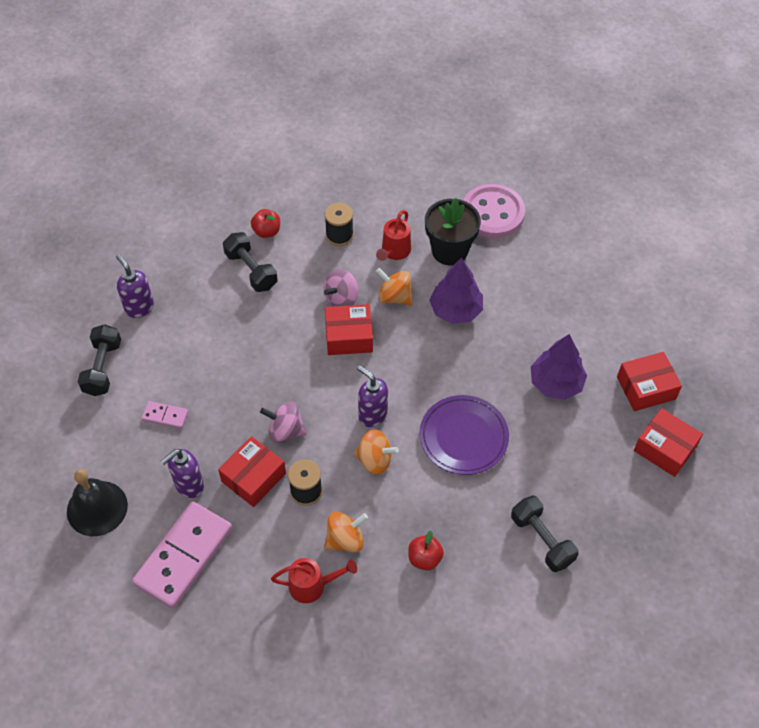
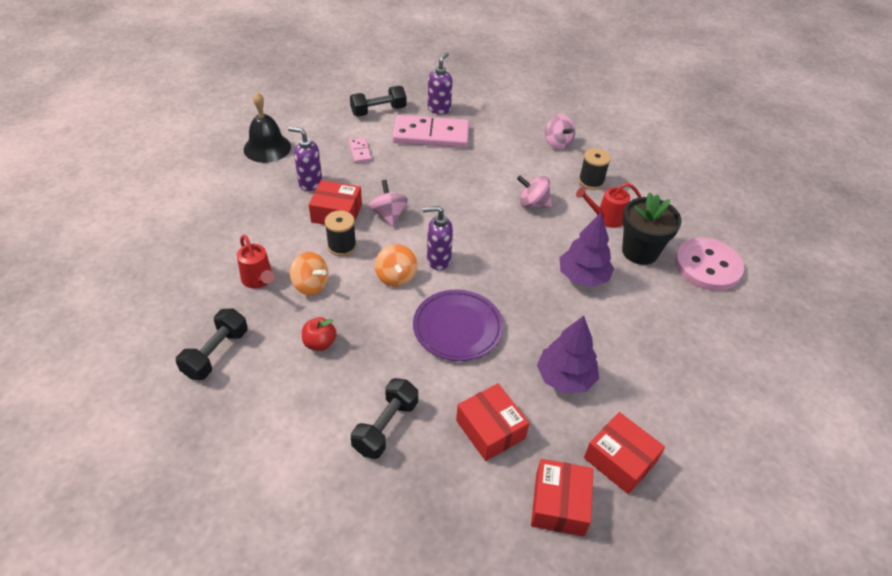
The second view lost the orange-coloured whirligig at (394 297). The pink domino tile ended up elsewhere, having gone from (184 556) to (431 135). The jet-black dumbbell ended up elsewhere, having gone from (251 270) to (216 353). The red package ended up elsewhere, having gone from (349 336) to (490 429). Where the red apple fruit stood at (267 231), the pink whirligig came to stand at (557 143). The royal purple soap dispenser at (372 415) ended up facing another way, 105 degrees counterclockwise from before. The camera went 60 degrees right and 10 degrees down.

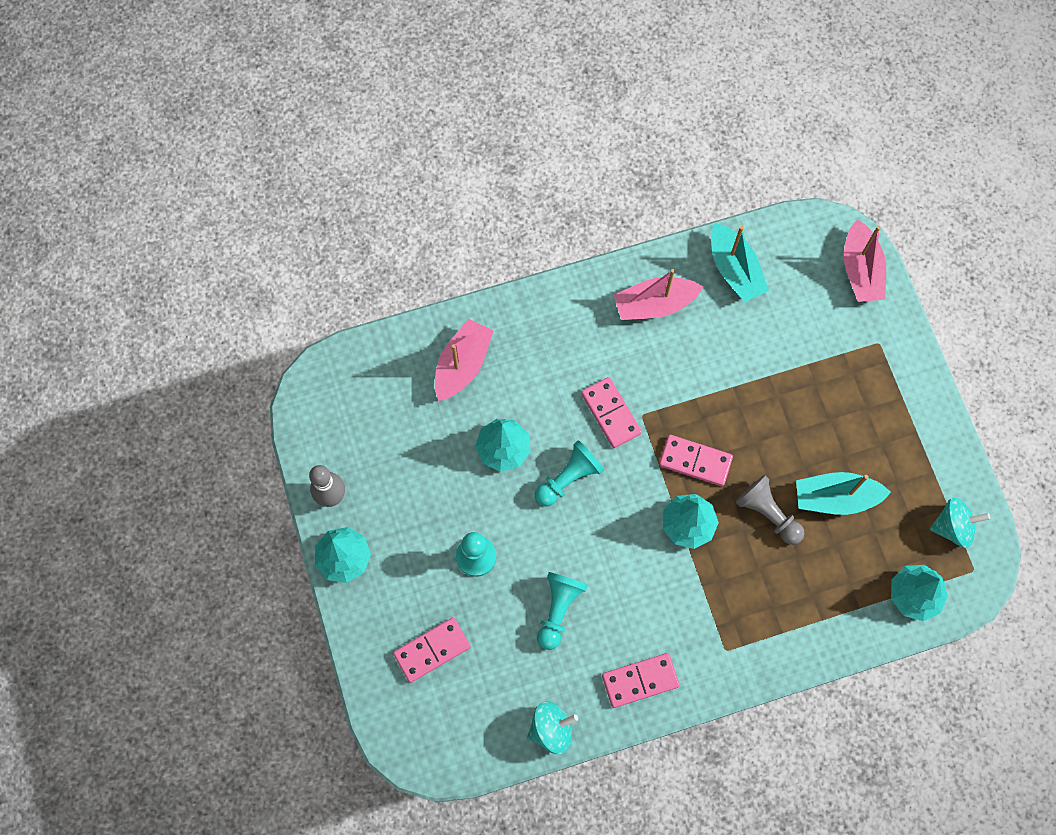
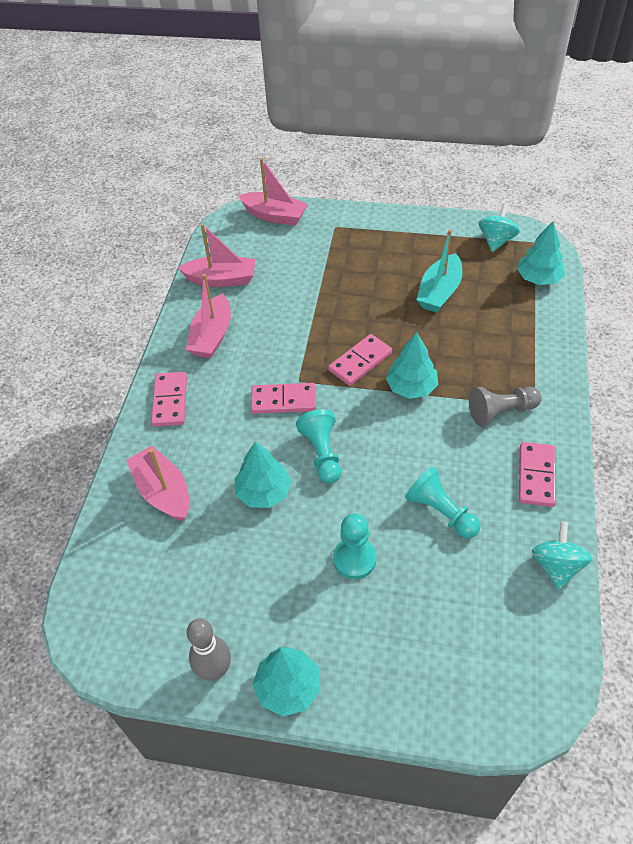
The pink domino tile ended up elsewhere, having gone from (432 650) to (170 401). The grey pawn ended up elsewhere, having gone from (768 514) to (501 412). What was the aqua boat at (734 270) turned into the pink boat at (221 279). The camera went 60 degrees left and 20 degrees down.

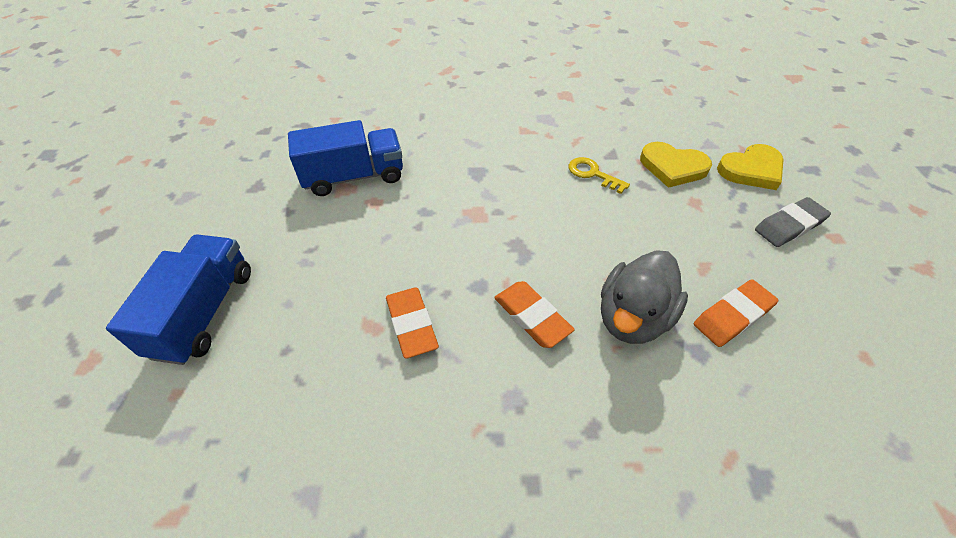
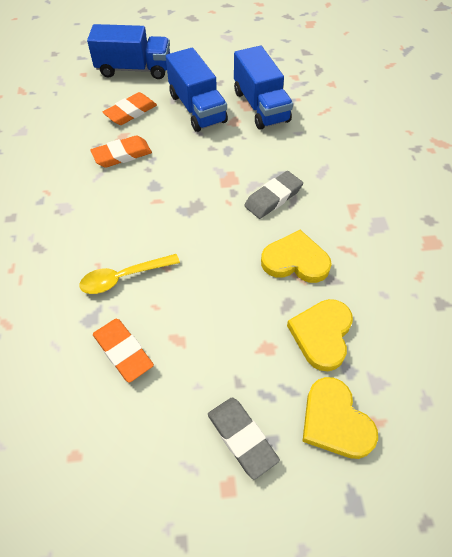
The second view gained the royal blue toy truck at (197 108). The second view gained the grey eraser at (273 197). The orange-coloured eraser ended up elsewhere, having gone from (532 316) to (131 112). Where the yellow latchkey stood at (592 174), the yellow love heart came to stand at (295 261). Where the grey rubber duck stood at (632 318), the yellow tablespoon came to stand at (123 277). The camera went 85 degrees right and 5 degrees up.

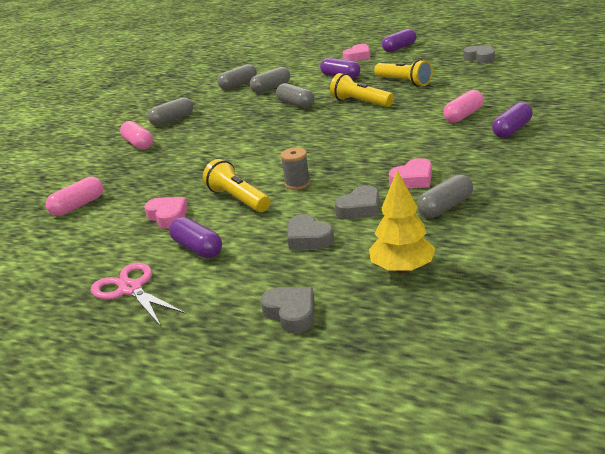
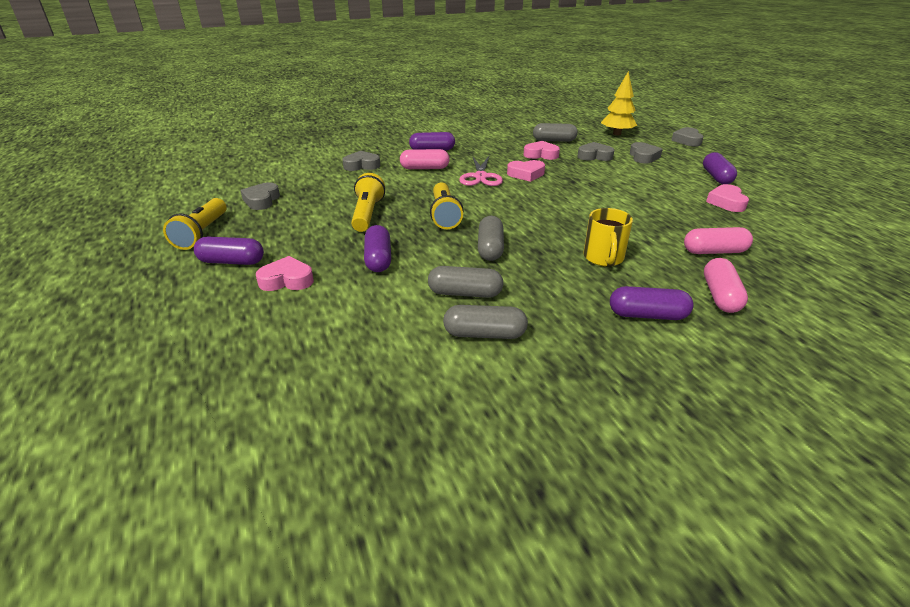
The second view lost the grey reel of thread at (297 184). The second view gained the grey love heart at (361 165). The second view gained the pink love heart at (526 174). The second view gained the yellow coffee mug at (603 258). The pink pill ended up elsewhere, having gone from (78 206) to (714 251). The pink shears ended up elsewhere, having gone from (130 289) to (481 177). The yellow pocket torch ended up elsewhere, having gone from (238 199) to (202 233). What was the grey pill at (172 120) turned into the royal purple pill at (647 315). The camera went 140 degrees left and 5 degrees up.

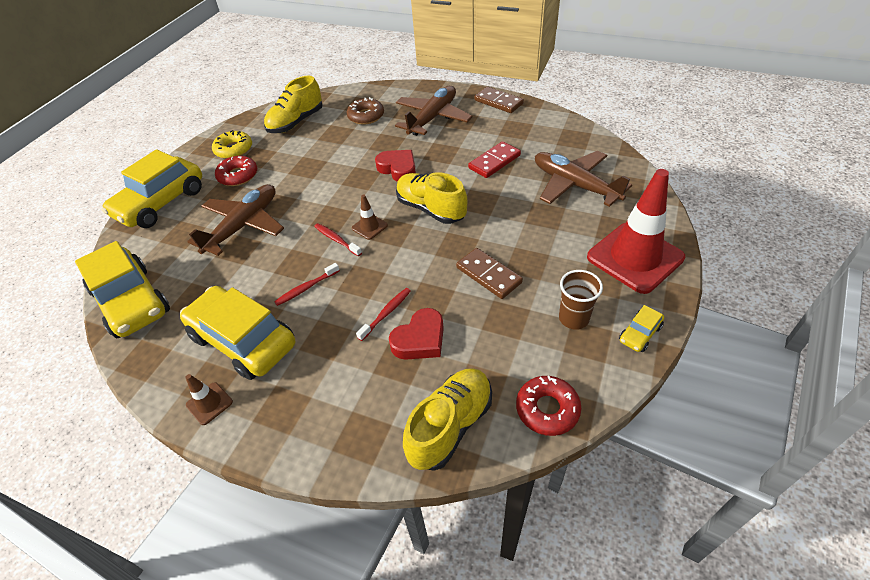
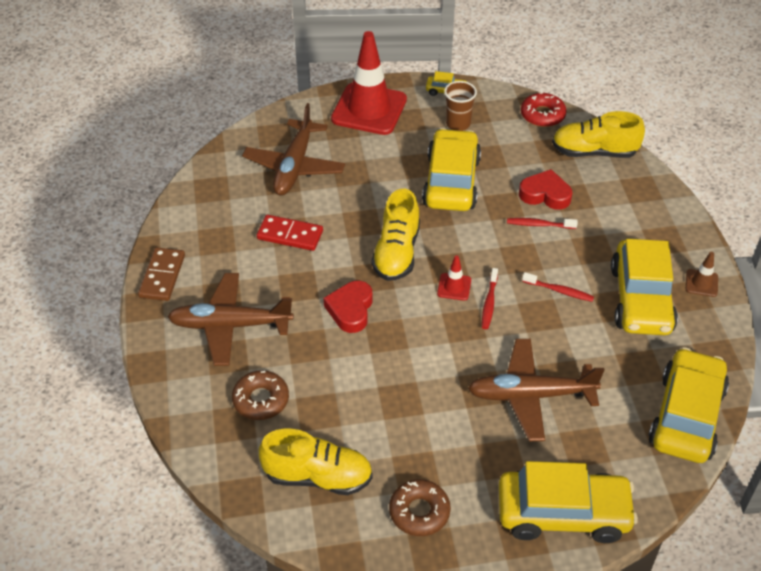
The second view lost the red doughnut at (238 176). Where the russet domino tile stood at (488 275), the yellow car came to stand at (451 182). What was the yellow doughnut at (234 149) turned into the russet doughnut at (419 512). What was the russet traffic cone at (369 227) turned into the red traffic cone at (454 287). The camera went 125 degrees left and 0 degrees up.

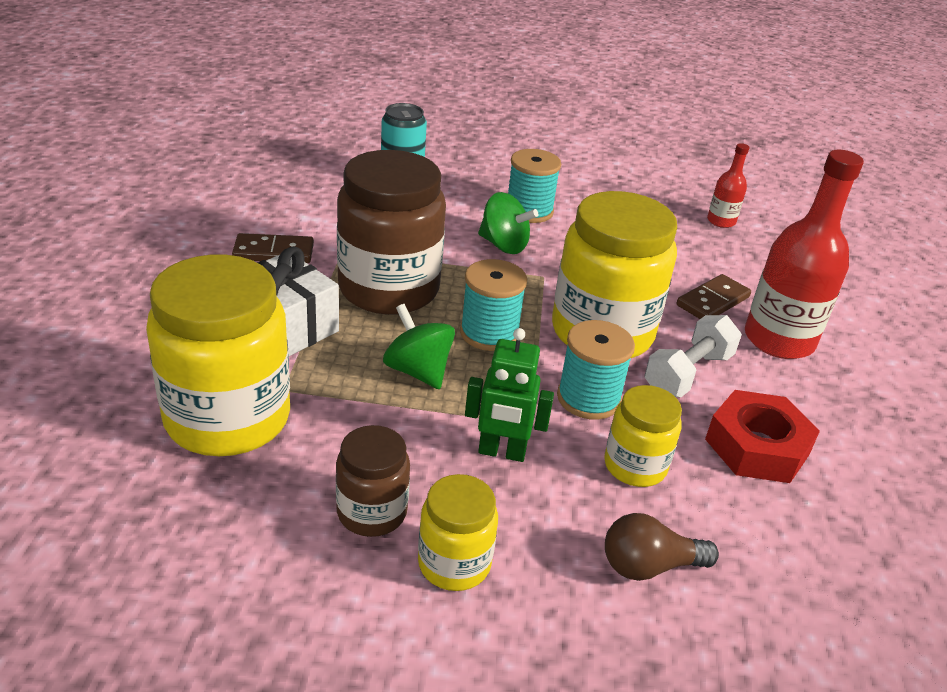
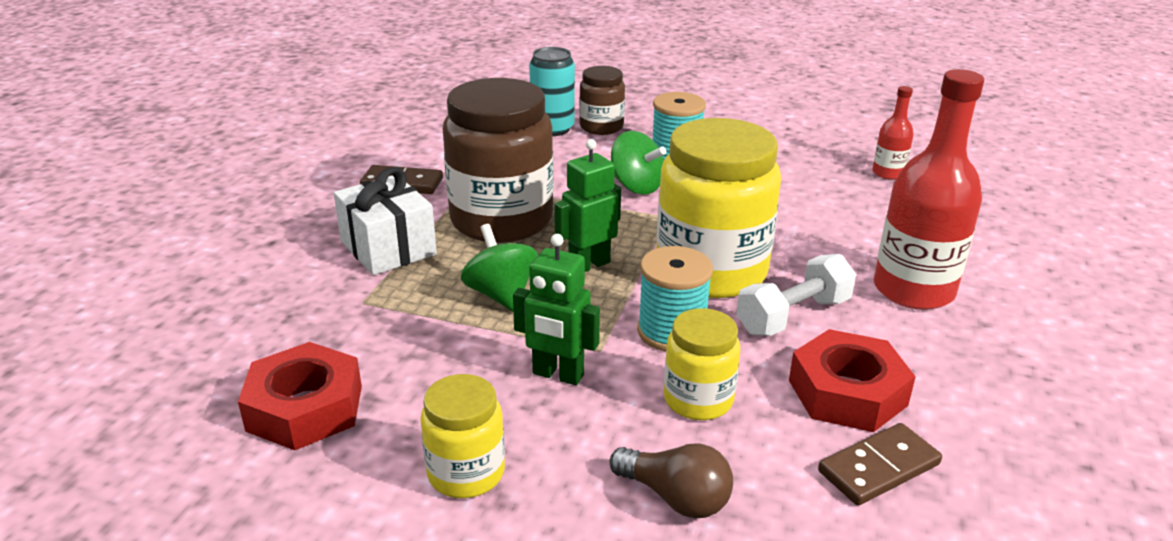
The second view lost the yellow jar at (227 418). The second view gained the red hexagon nut at (305 408). The russet jar ended up elsewhere, having gone from (372 512) to (601 127). The russet domino tile ended up elsewhere, having gone from (713 301) to (879 468). Where the aqua reel of thread stood at (489 333), the green robot figure came to stand at (589 265). The russet bulb at (649 566) ended up facing another way, 150 degrees counterclockwise from before. The camera went 15 degrees right and 5 degrees down.

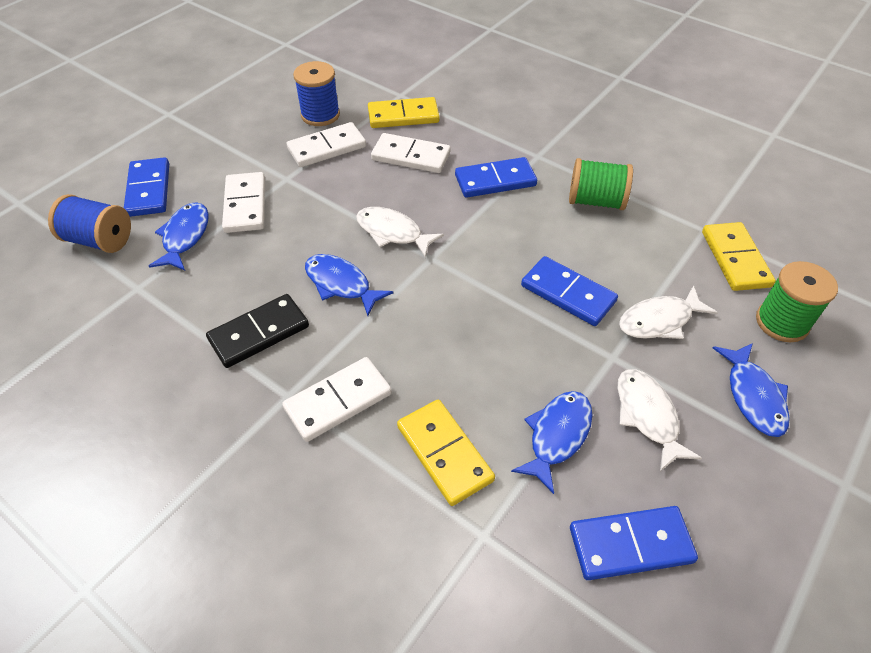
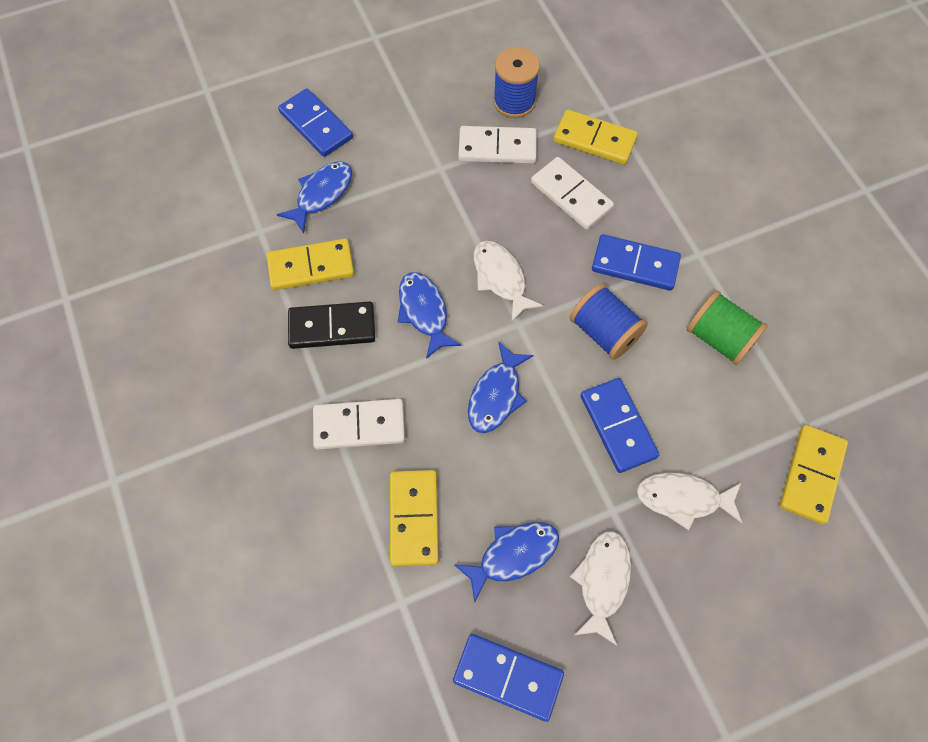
The second view lost the snow-white domino tile at (245 205). The second view lost the green reel of thread at (782 322). The second view gained the yellow domino tile at (311 266). The royal blue reel of thread ended up elsewhere, having gone from (100 240) to (604 332). The royal blue fish figure ended up elsewhere, having gone from (753 396) to (496 395). The royal blue domino tile at (148 190) ended up facing another way, 60 degrees counterclockwise from before. The camera went 30 degrees right and 15 degrees up.

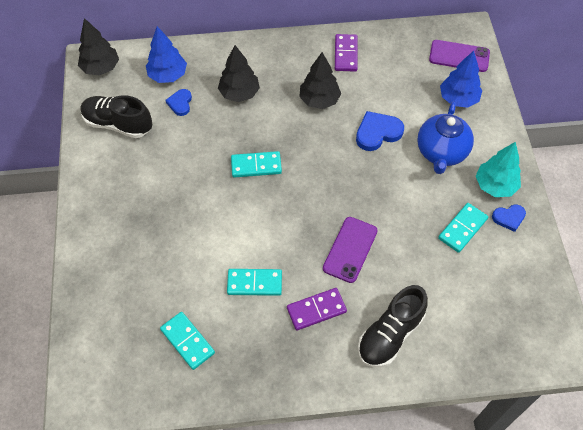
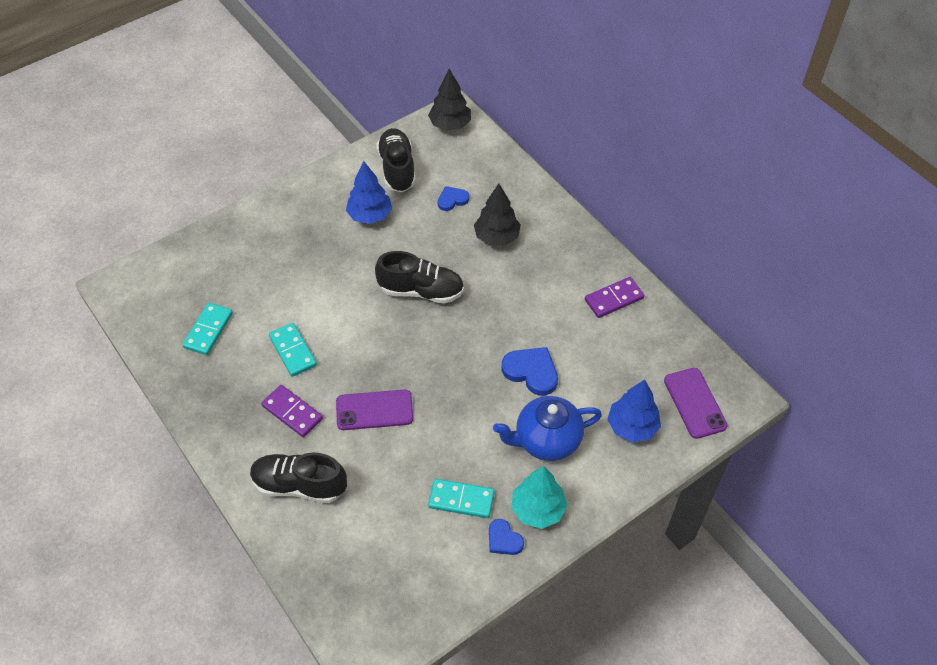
The second view lost the jet-black fir tree at (319 100). The royal blue fir tree ended up elsewhere, having gone from (168 75) to (370 215). Where the aqua domino tile stood at (256 166), the jet-black shoe came to stand at (421 291). The camera went 60 degrees right and 5 degrees down.

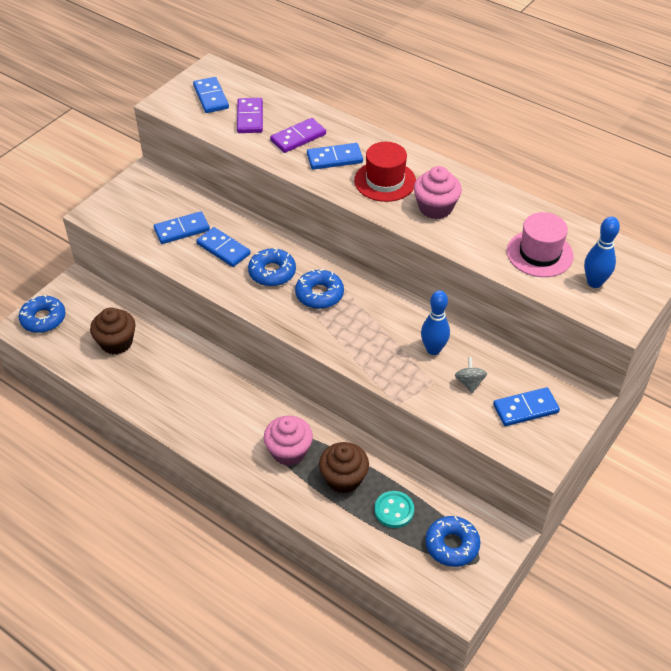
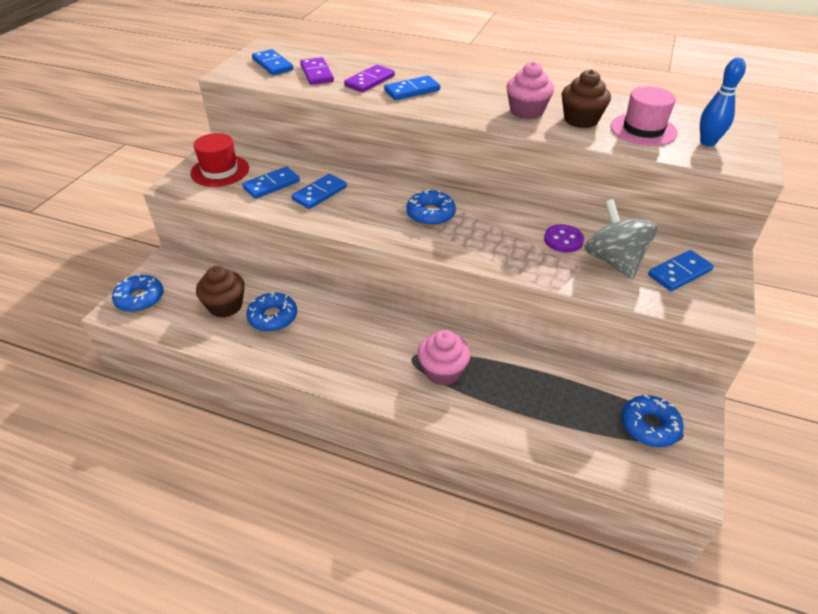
The second view lost the aqua button at (394 510). The royal blue doughnut ended up elsewhere, having gone from (272 272) to (273 317). The russet fairy cake ended up elsewhere, having gone from (343 478) to (581 120). The red top hat ended up elsewhere, having gone from (385 181) to (220 171). Where the royal blue bowling pin stood at (433 349), the royal purple button came to stand at (563 240). The royal blue domino tile at (223 249) ended up facing another way, 75 degrees counterclockwise from before. The size of the grey whirligig at (469 383) changed by a factor of 2.15. The camera went 15 degrees left and 5 degrees down.

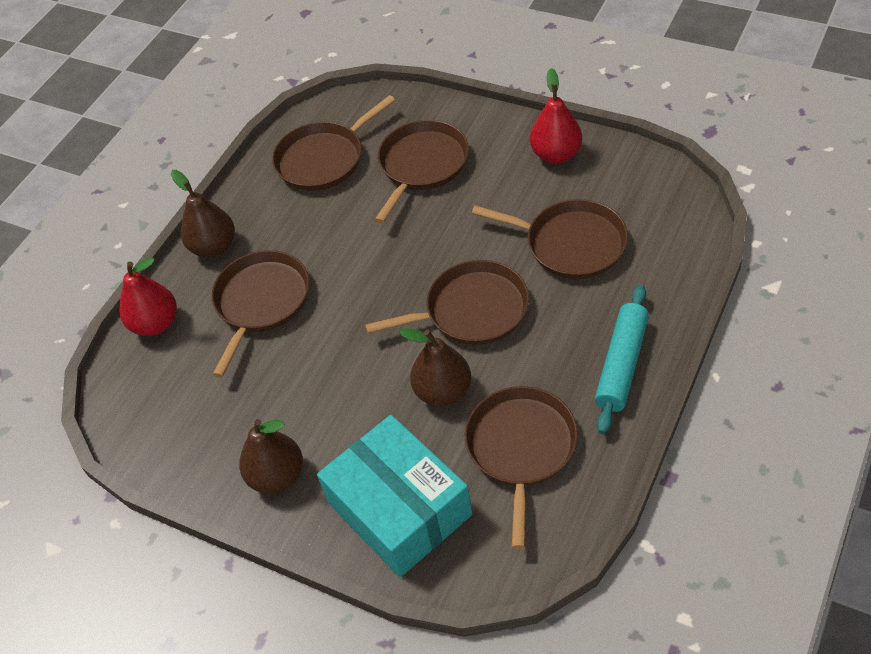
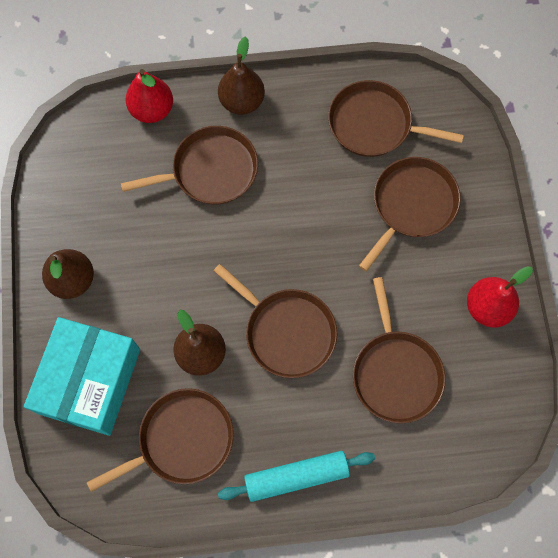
The russet skillet at (421 165) ended up facing another way, 45 degrees counterclockwise from before. The camera went 50 degrees right and 20 degrees up.

